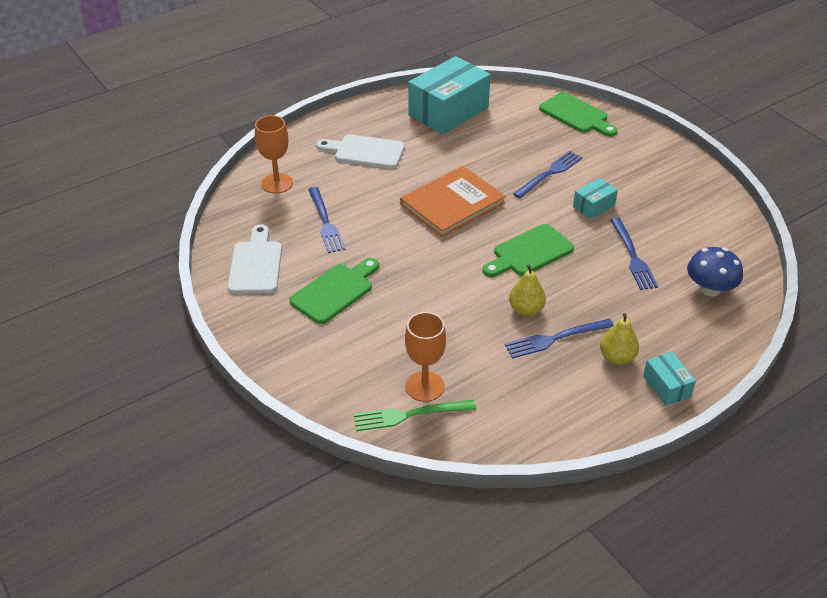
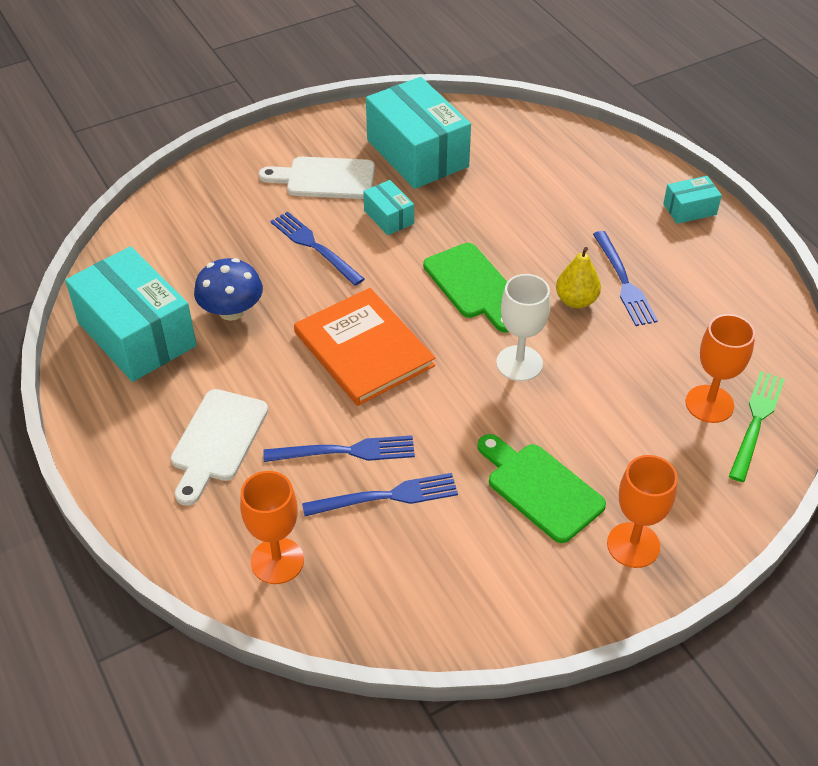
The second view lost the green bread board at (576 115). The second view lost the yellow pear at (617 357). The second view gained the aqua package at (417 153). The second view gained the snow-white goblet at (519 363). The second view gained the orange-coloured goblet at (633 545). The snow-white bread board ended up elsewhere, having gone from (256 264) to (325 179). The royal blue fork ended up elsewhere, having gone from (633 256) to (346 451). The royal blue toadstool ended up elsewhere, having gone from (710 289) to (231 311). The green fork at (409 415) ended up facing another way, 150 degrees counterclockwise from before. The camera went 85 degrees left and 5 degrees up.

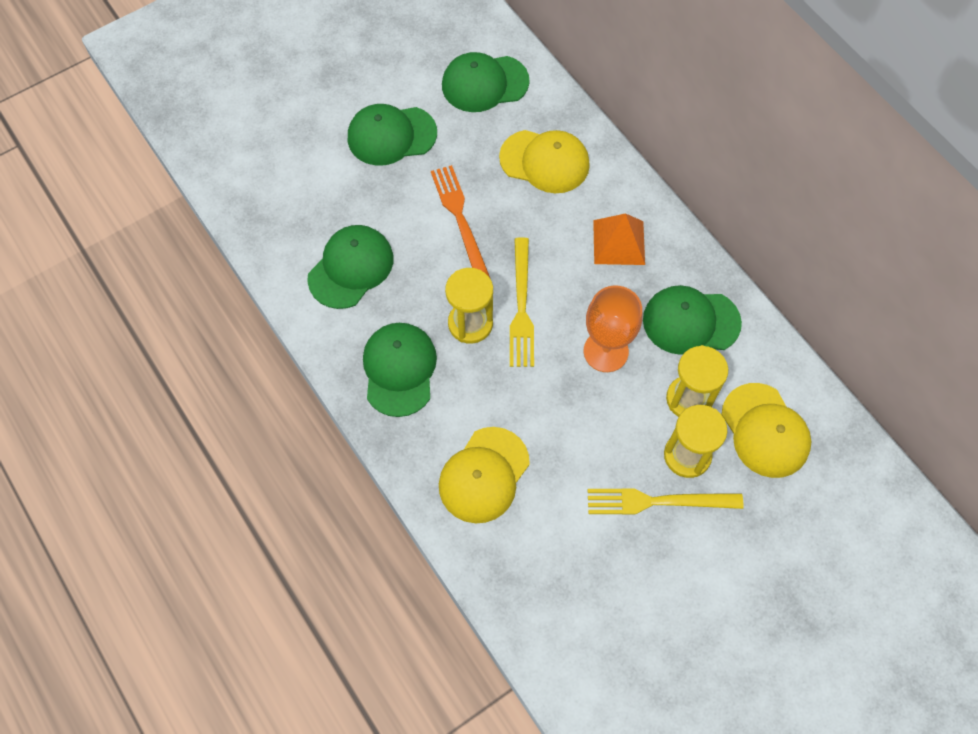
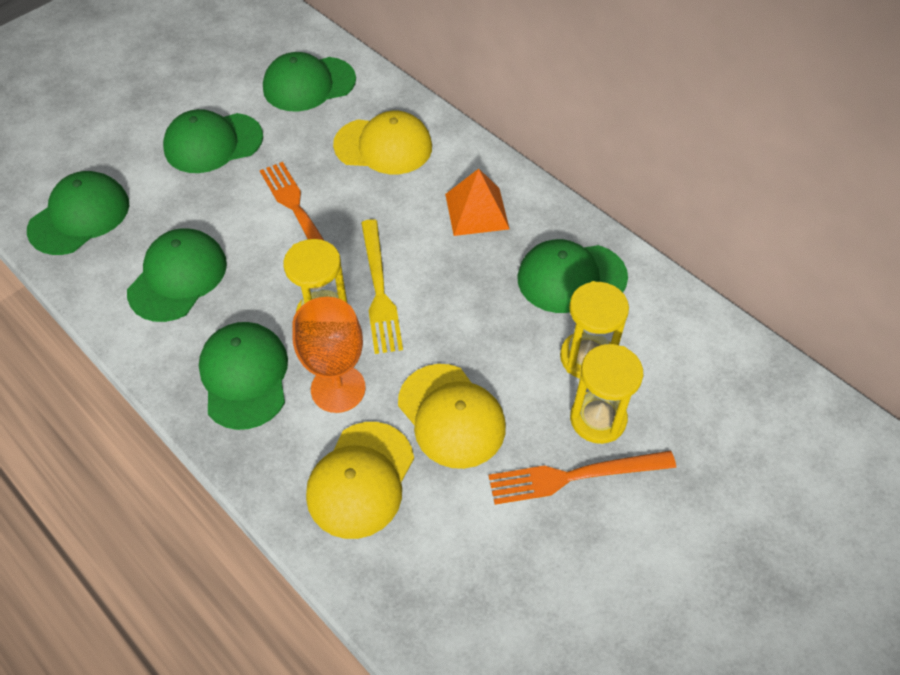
The second view gained the green baseball cap at (79 216). The orange-coloured goblet ended up elsewhere, having gone from (606 351) to (338 388). The yellow baseball cap ended up elsewhere, having gone from (765 430) to (451 416). What was the yellow fork at (658 501) turned into the orange-coloured fork at (574 476). The camera went 10 degrees left and 10 degrees down.

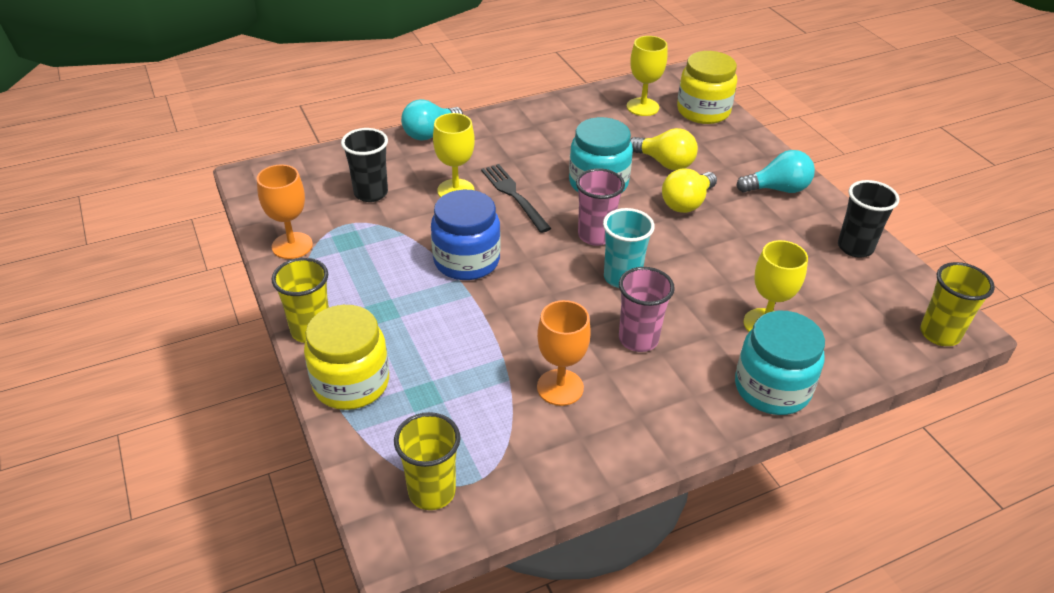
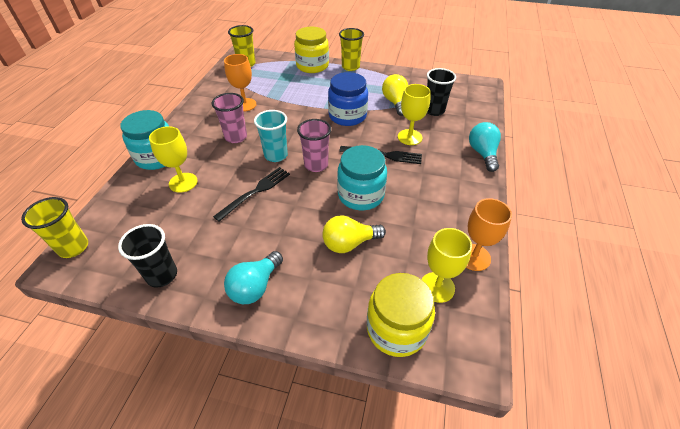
The second view gained the jet-black fork at (256 191). The orange-coloured goblet ended up elsewhere, having gone from (292 246) to (474 257). The yellow bulb ended up elsewhere, having gone from (686 203) to (395 102). The camera went 130 degrees right and 5 degrees up.

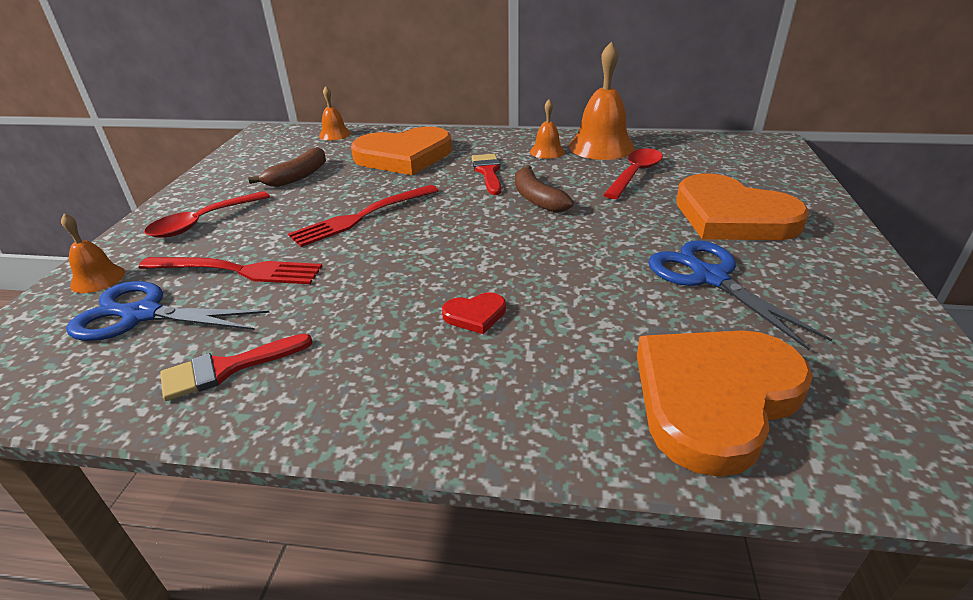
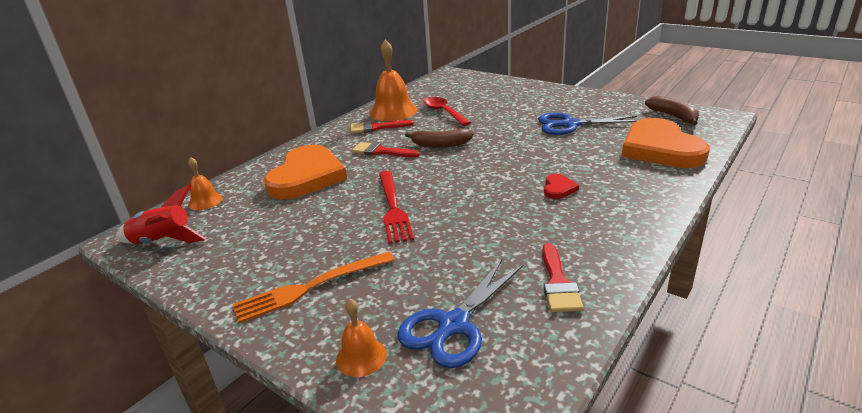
The second view lost the red fork at (239 270). The second view lost the orange-coloured love heart at (732 216). The second view gained the red toy rocket at (163 241). The russet toy banana ended up elsewhere, having gone from (298 176) to (673 116). Where the red tablespoon stood at (203 222), the orange-coloured fork came to stand at (309 288). Where the orange-coloured hand bell stood at (547 151), the red paint brush came to stand at (376 127). The camera went 60 degrees left and 5 degrees down.

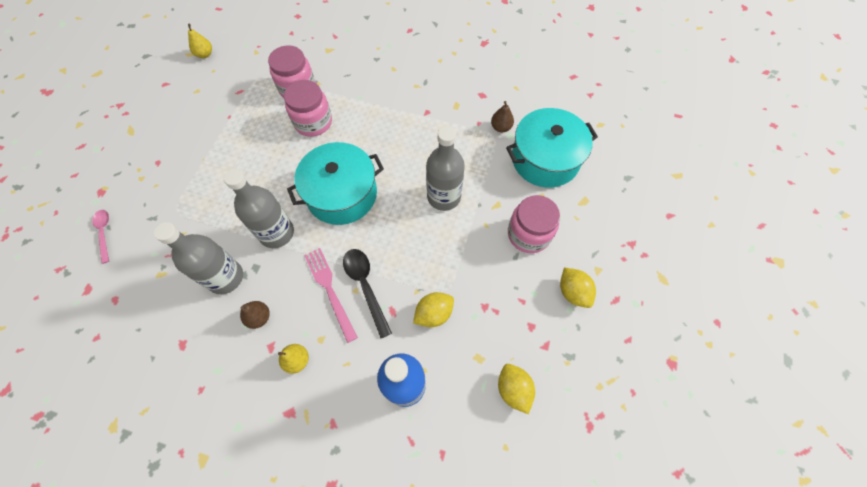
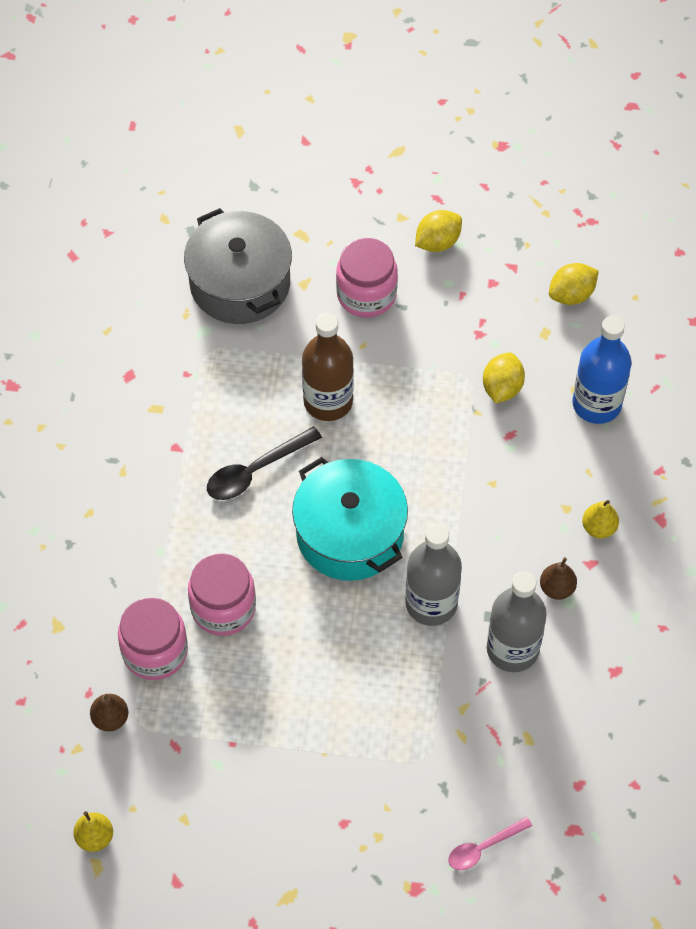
The second view lost the pink fork at (330 290). The jet-black tablespoon ended up elsewhere, having gone from (365 286) to (256 470). The russet pear ended up elsewhere, having gone from (501 127) to (110 719). What was the grey drink bottle at (444 197) turned into the russet drink bottle at (328 401). What was the aqua cooking pot at (545 159) turned into the grey cooking pot at (240 283). The yellow citrus fruit at (433 313) ended up facing another way, 60 degrees clockwise from before. The camera went 100 degrees left and 5 degrees down.

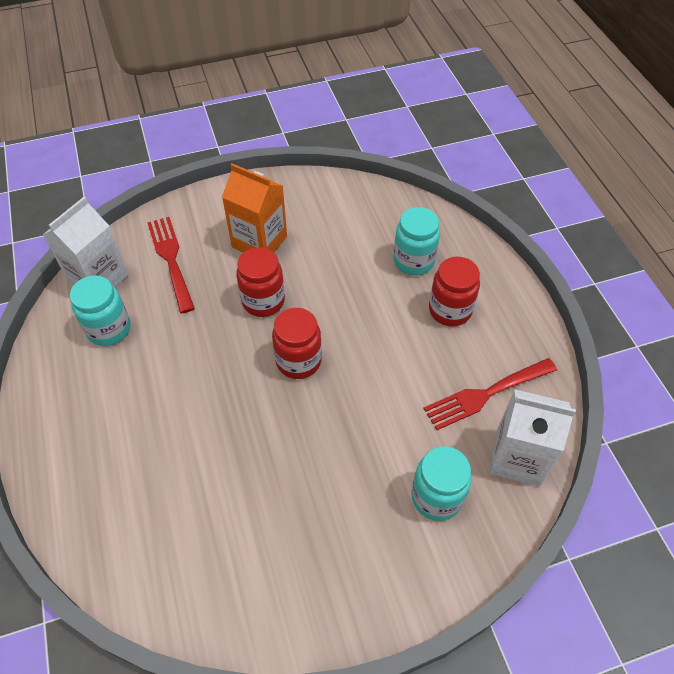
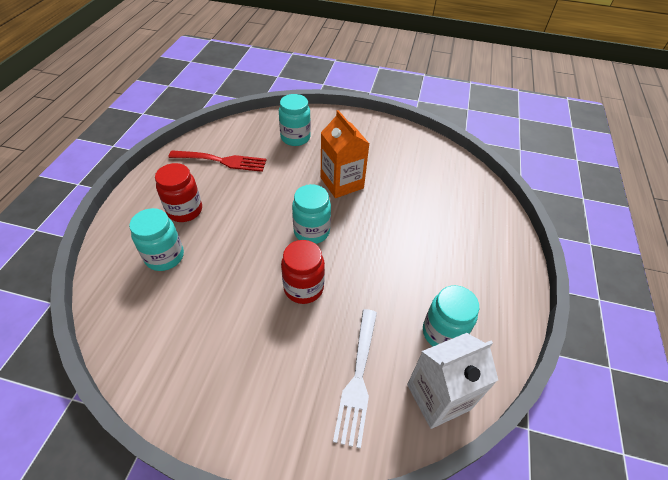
The second view lost the snow-white carton at (517 458). The orange-coloured carton ended up elsewhere, having gone from (259 242) to (342 183). What was the red fork at (171 259) turned into the snow-white fork at (358 379). What was the red jar at (298 361) turned into the aqua jar at (311 231). The camera went 150 degrees left and 5 degrees down.

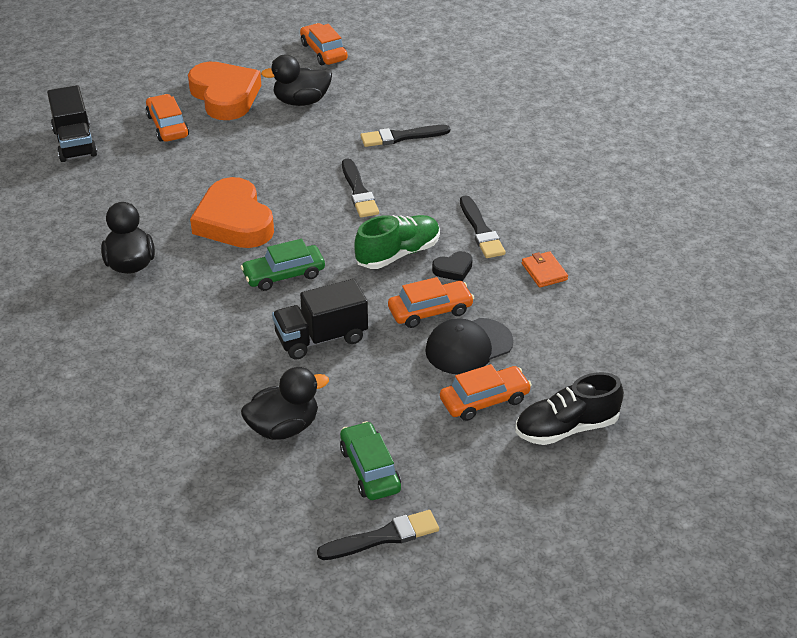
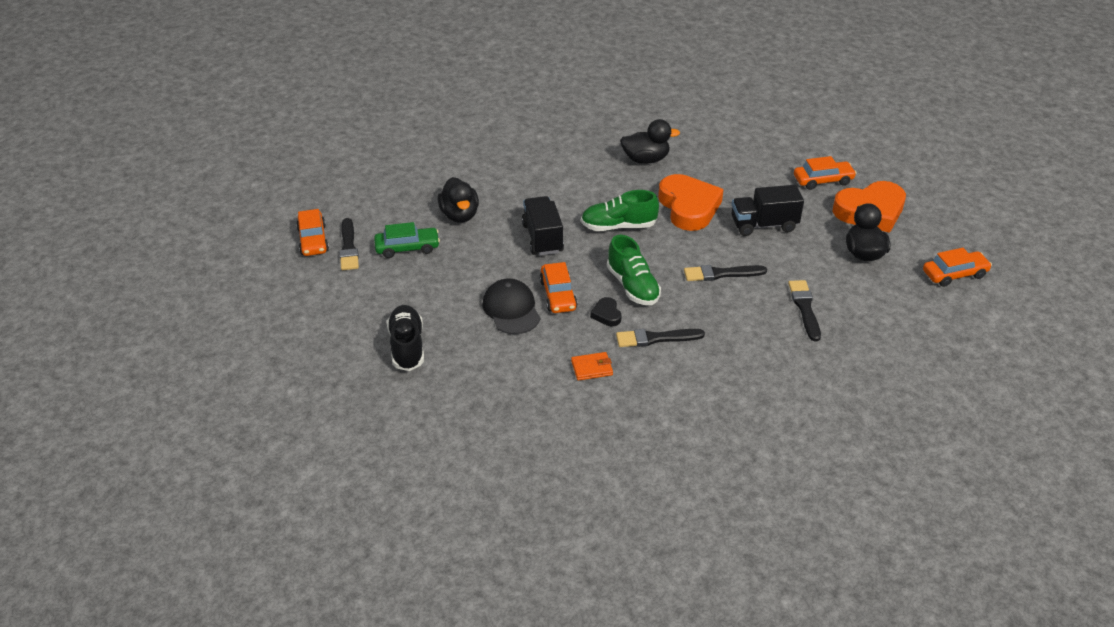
The jet-black toy truck ended up elsewhere, having gone from (75 143) to (763 225). The orange-coloured car ended up elsewhere, having gone from (484 400) to (313 240). Where the green car stood at (284 275), the green shoe came to stand at (618 226). The orange-coloured love heart at (234 221) ended up facing another way, 90 degrees clockwise from before. The camera went 100 degrees right and 0 degrees up.

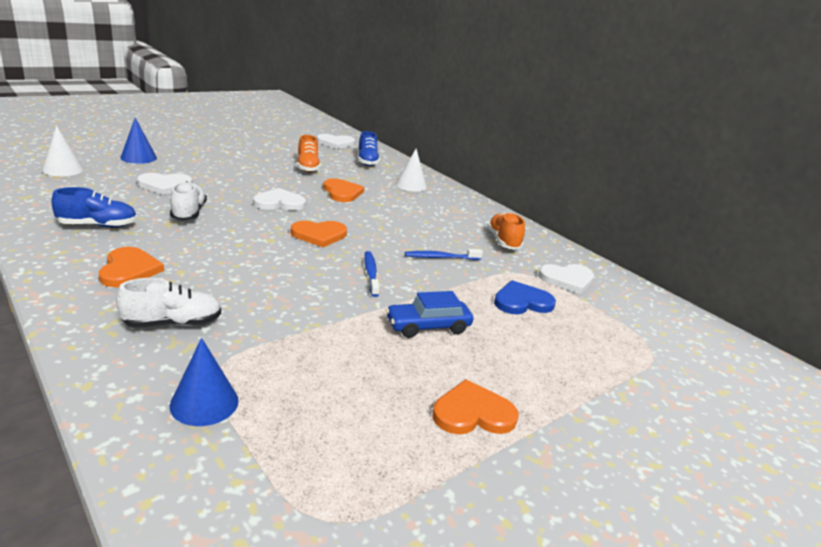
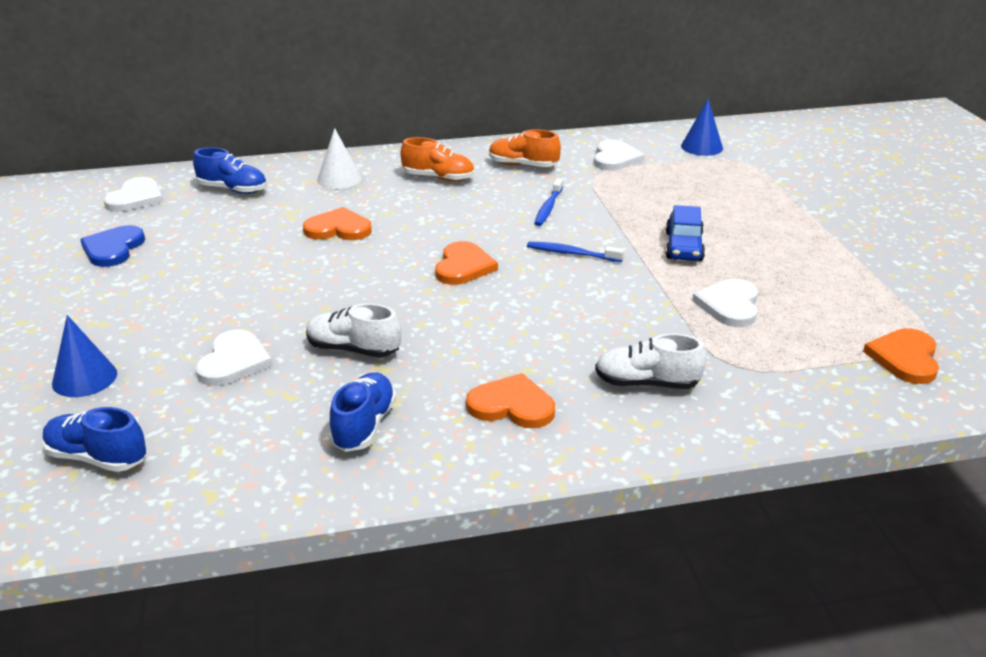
The royal blue solid cone ended up elsewhere, having gone from (204 403) to (702 147). The snow-white love heart ended up elsewhere, having gone from (279 203) to (729 305). The orange-coloured shoe ended up elsewhere, having gone from (307 167) to (438 178). The orange-coloured love heart ended up elsewhere, having gone from (473 413) to (905 358). The royal blue love heart ended up elsewhere, having gone from (522 301) to (113 248). Where the snow-white solid cone stood at (63 169), the royal blue shoe came to stand at (97 458). The snow-white shoe at (172 323) ended up facing another way, 90 degrees counterclockwise from before. The camera went 60 degrees left and 5 degrees up.

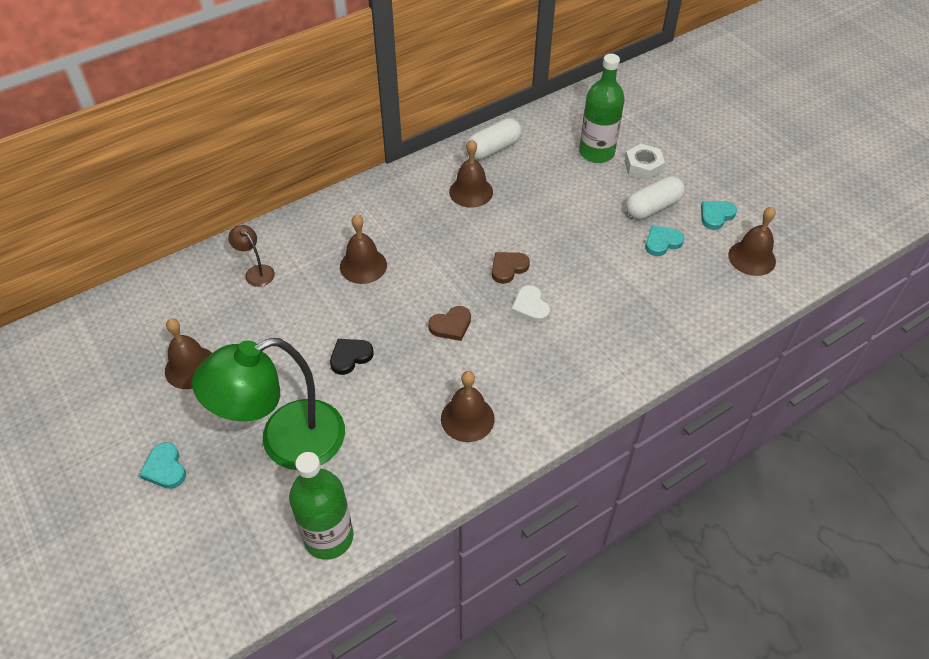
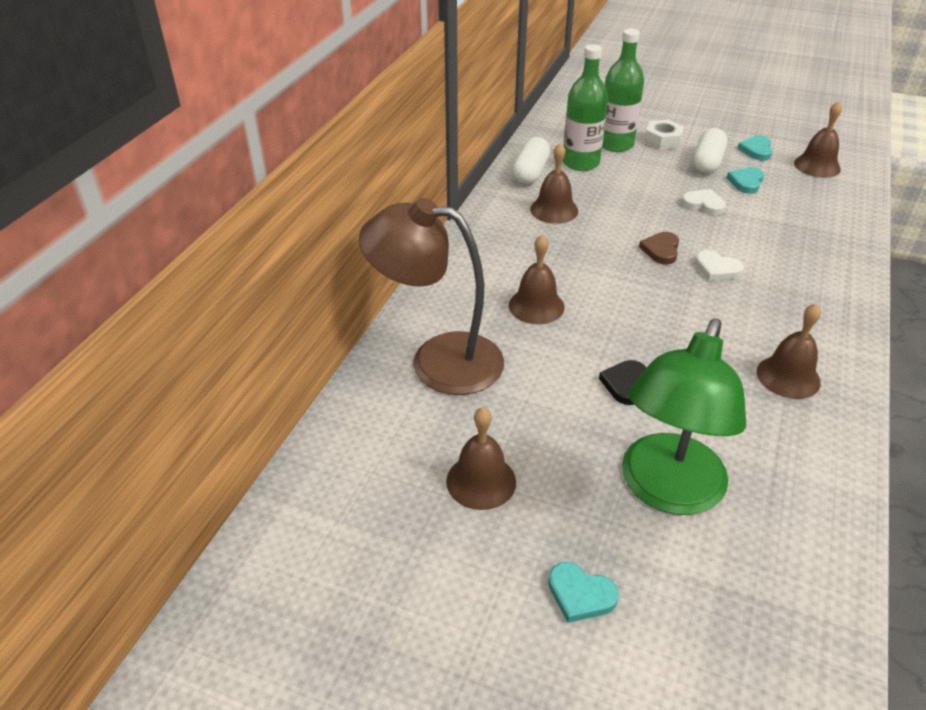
The second view lost the russet love heart at (451 325). The second view gained the snow-white love heart at (703 204). The green drink bottle ended up elsewhere, having gone from (328 537) to (580 163). The size of the russet lamp at (256 272) changed by a factor of 2.46. The camera went 35 degrees left and 10 degrees down.

